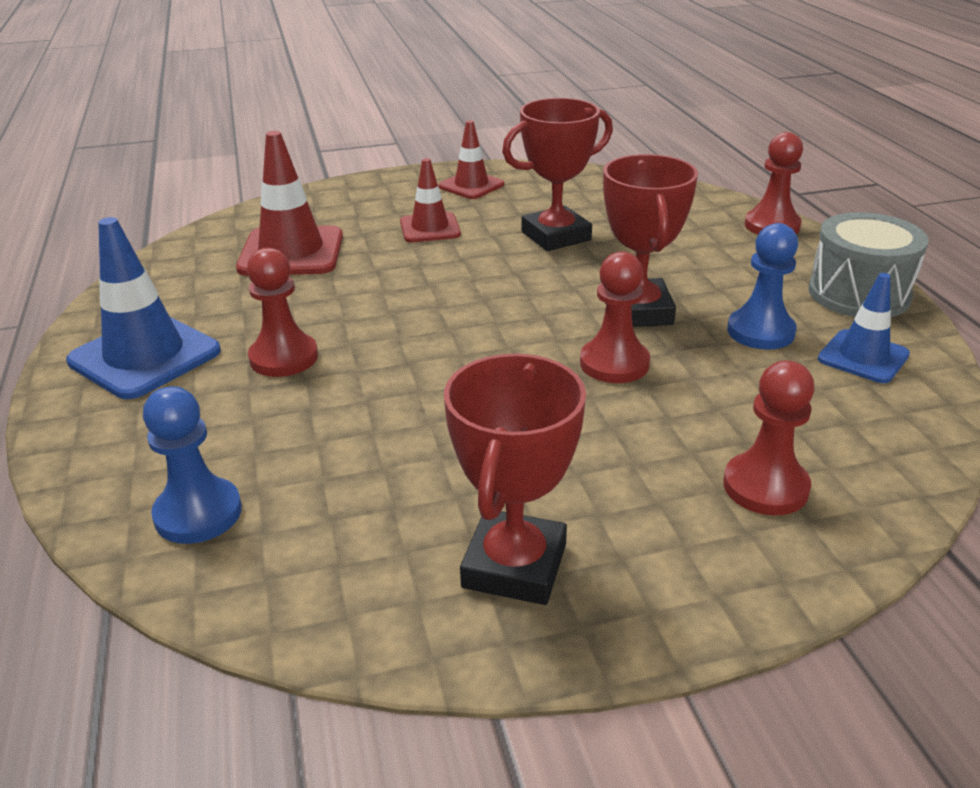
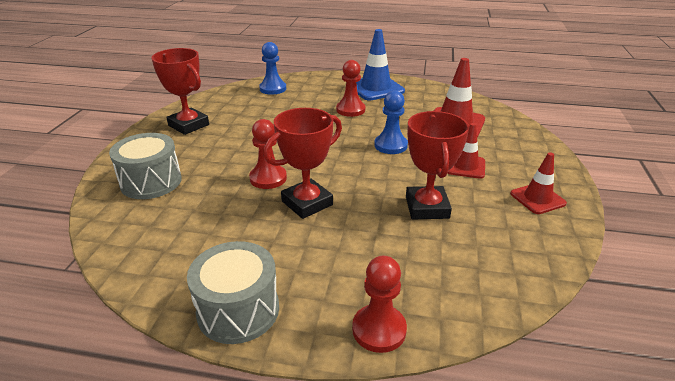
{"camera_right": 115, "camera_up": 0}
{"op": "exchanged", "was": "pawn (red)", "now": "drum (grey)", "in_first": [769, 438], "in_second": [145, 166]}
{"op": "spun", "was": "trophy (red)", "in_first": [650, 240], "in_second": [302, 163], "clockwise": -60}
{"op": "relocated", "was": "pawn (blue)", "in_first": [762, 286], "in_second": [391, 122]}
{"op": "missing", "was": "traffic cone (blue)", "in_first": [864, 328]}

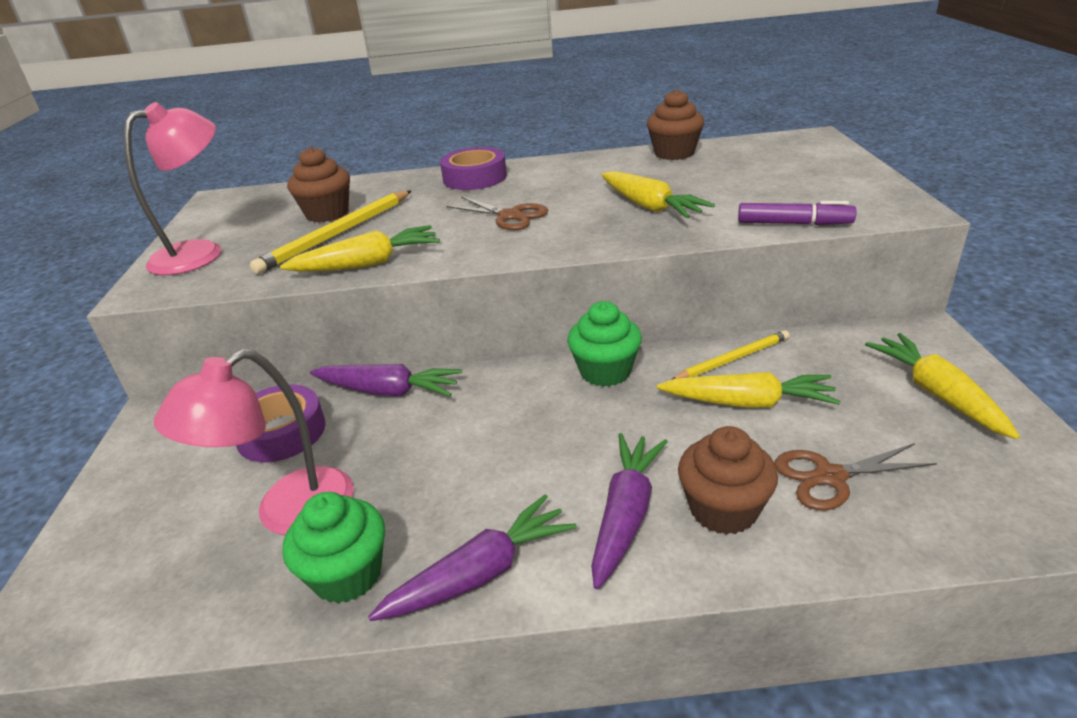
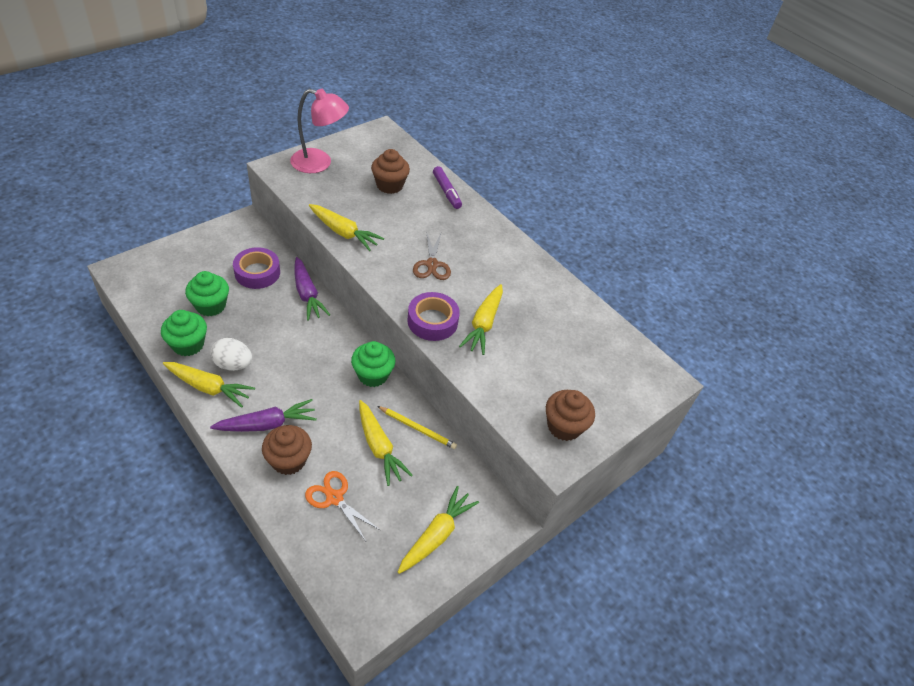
{"camera_right": 45, "camera_up": 15}
{"op": "colour", "was": "carrot (purple)", "now": "carrot (yellow)", "in_first": [472, 557], "in_second": [209, 385]}
{"op": "exchanged", "was": "lamp (pink)", "now": "cupcake (green)", "in_first": [254, 442], "in_second": [207, 293]}
{"op": "appeared", "now": "egg (white)", "in_second": [231, 354]}
{"op": "colour", "was": "scissors (brown)", "now": "scissors (orange)", "in_first": [856, 476], "in_second": [342, 506]}
{"op": "relocated", "was": "tape (purple)", "in_first": [473, 168], "in_second": [433, 316]}
{"op": "relocated", "was": "marker (purple)", "in_first": [797, 213], "in_second": [447, 187]}
{"op": "relocated", "was": "cupcake (brown)", "in_first": [675, 124], "in_second": [570, 415]}
{"op": "missing", "was": "pencil (yellow)", "in_first": [330, 232]}

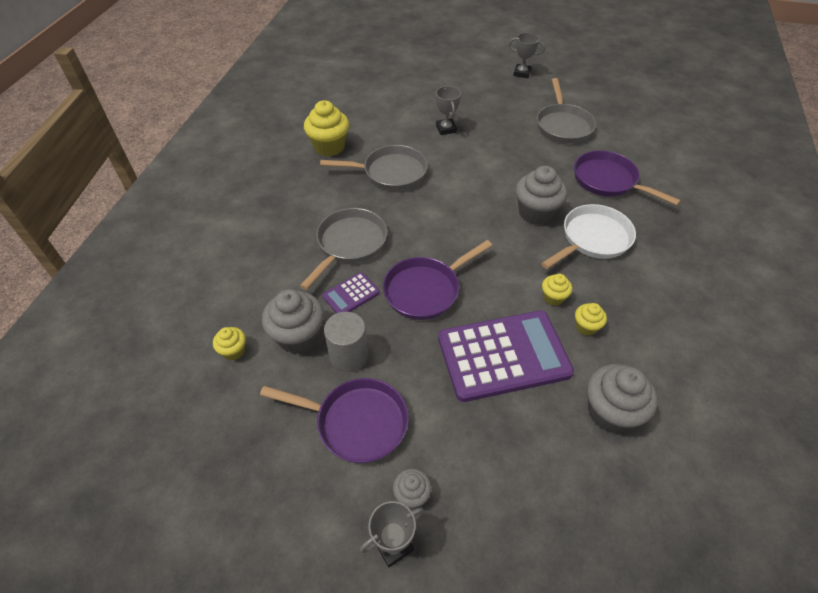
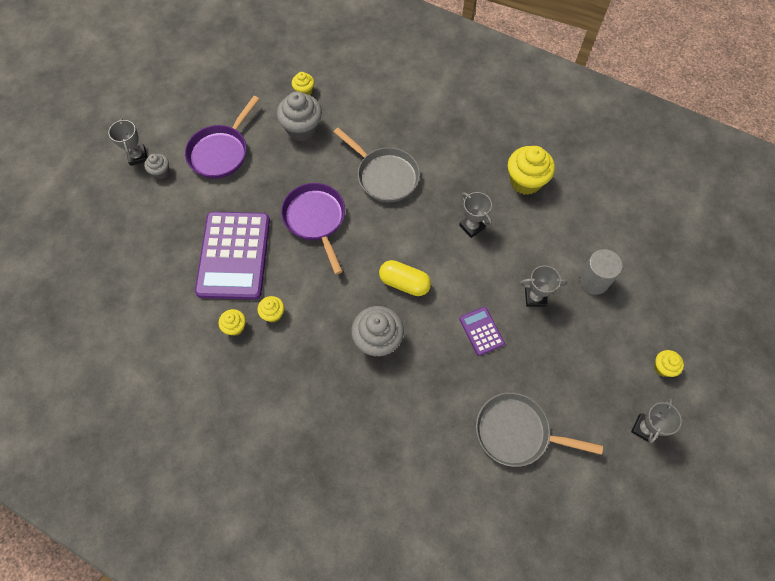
{"camera_right": 105, "camera_up": 15}
{"op": "appeared", "now": "capsule (yellow)", "in_second": [405, 278]}
{"op": "exchanged", "was": "pan (grey)", "now": "trophy (grey)", "in_first": [374, 167], "in_second": [475, 215]}
{"op": "relocated", "was": "calculator (purple)", "in_first": [351, 292], "in_second": [482, 331]}
{"op": "relocated", "was": "cylinder (grey)", "in_first": [346, 342], "in_second": [600, 272]}
{"op": "appeared", "now": "cupcake (yellow)", "in_second": [669, 363]}
{"op": "missing", "was": "pan (white)", "in_first": [588, 236]}
{"op": "missing", "was": "pan (purple)", "in_first": [627, 177]}
{"op": "missing", "was": "cupcake (grey)", "in_first": [622, 398]}

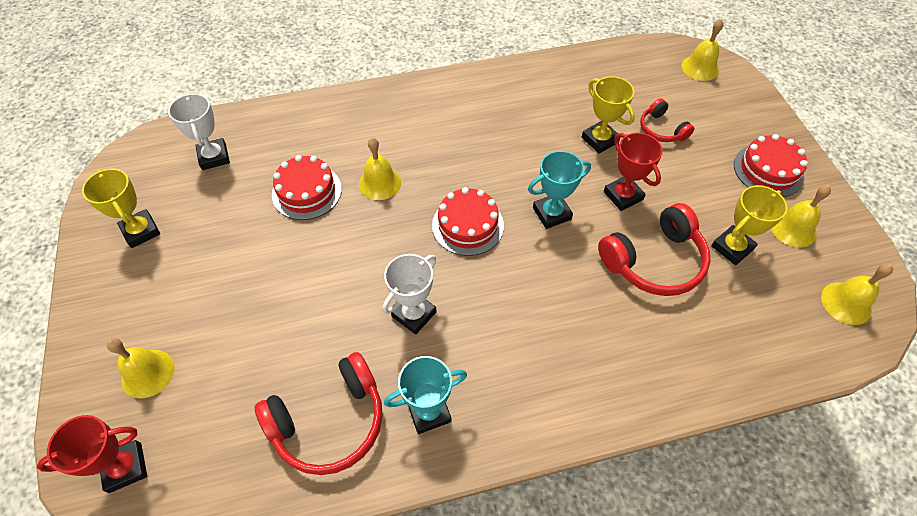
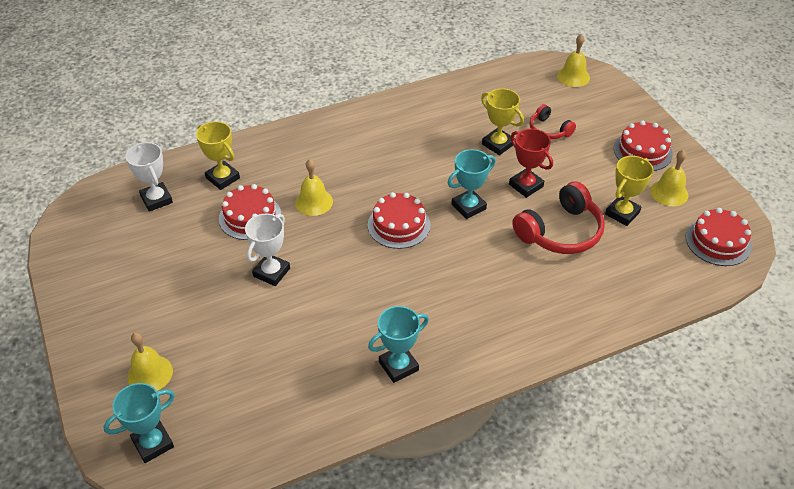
{"camera_right": -10, "camera_up": -10}
{"op": "colour", "was": "trophy (red)", "now": "trophy (turquoise)", "in_first": [92, 454], "in_second": [139, 423]}
{"op": "relocated", "was": "trophy (yellow)", "in_first": [121, 208], "in_second": [218, 155]}
{"op": "relocated", "was": "trophy (white)", "in_first": [409, 294], "in_second": [267, 250]}
{"op": "exchanged", "was": "bell (yellow)", "now": "cake (red)", "in_first": [857, 294], "in_second": [719, 237]}
{"op": "missing", "was": "headphones (red)", "in_first": [319, 413]}

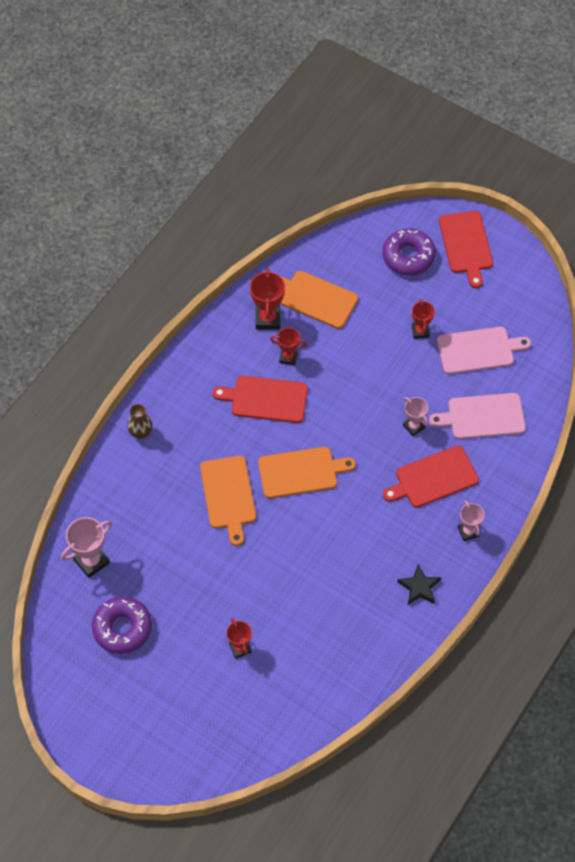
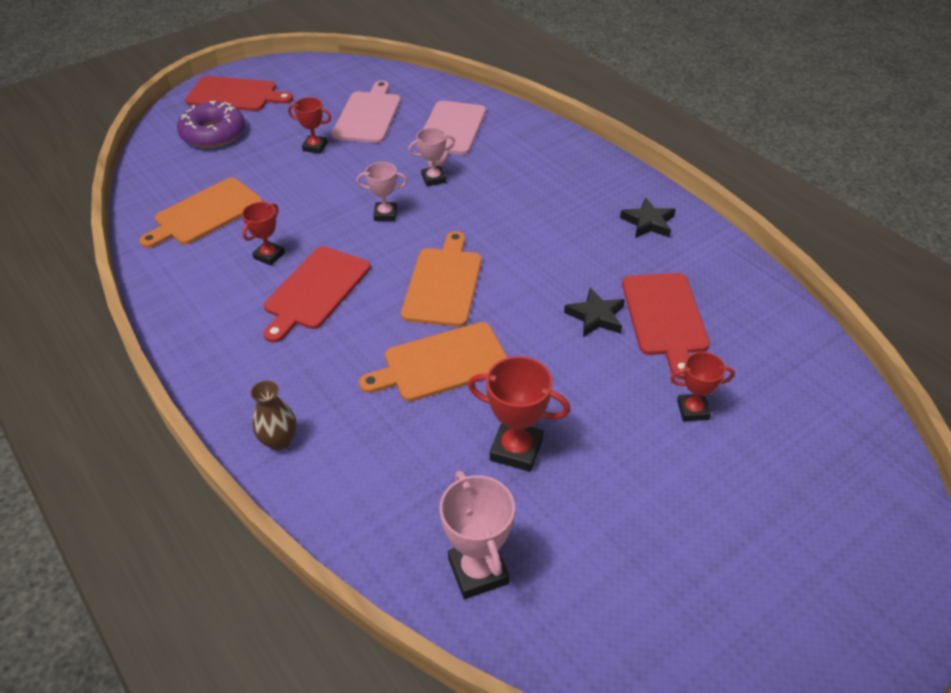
{"camera_right": -70, "camera_up": -15}
{"op": "relocated", "was": "trophy (pink)", "in_first": [471, 520], "in_second": [382, 191]}
{"op": "spun", "was": "cutting board (orange)", "in_first": [228, 501], "in_second": [433, 362], "clockwise": 150}
{"op": "relocated", "was": "trophy (red)", "in_first": [267, 298], "in_second": [519, 414]}
{"op": "appeared", "now": "star (black)", "in_second": [594, 312]}
{"op": "relocated", "was": "cutting board (red)", "in_first": [431, 476], "in_second": [666, 326]}
{"op": "missing", "was": "donut (purple)", "in_first": [122, 625]}

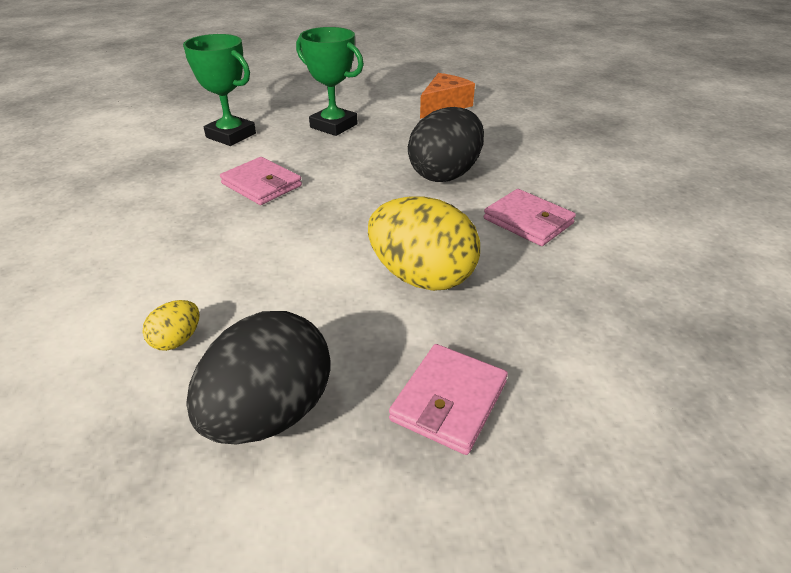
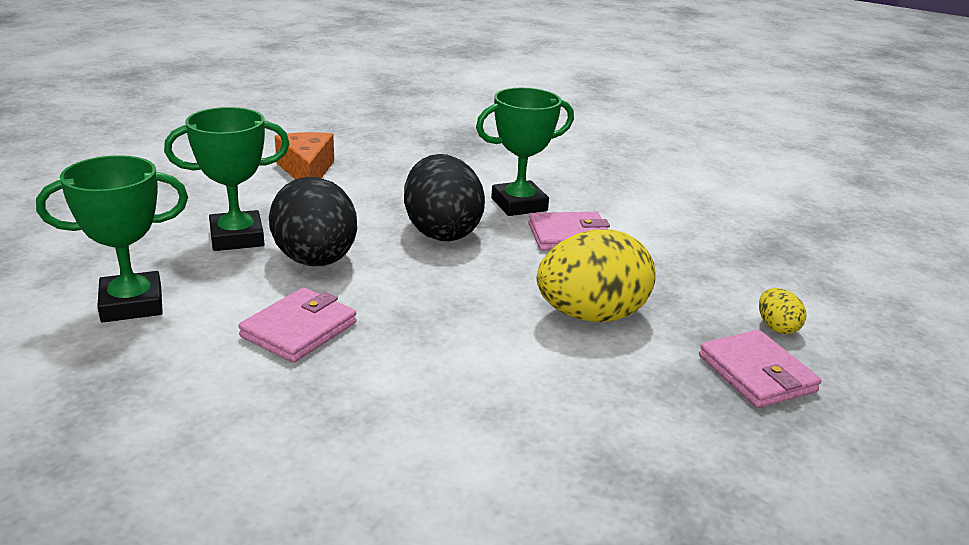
{"camera_right": -55, "camera_up": -10}
{"op": "spun", "was": "wallet (pink)", "in_first": [261, 181], "in_second": [297, 325], "clockwise": -45}
{"op": "relocated", "was": "egg (black)", "in_first": [258, 377], "in_second": [313, 221]}
{"op": "appeared", "now": "trophy (green)", "in_second": [525, 152]}
{"op": "relocated", "was": "egg (yellow)", "in_first": [171, 325], "in_second": [782, 311]}

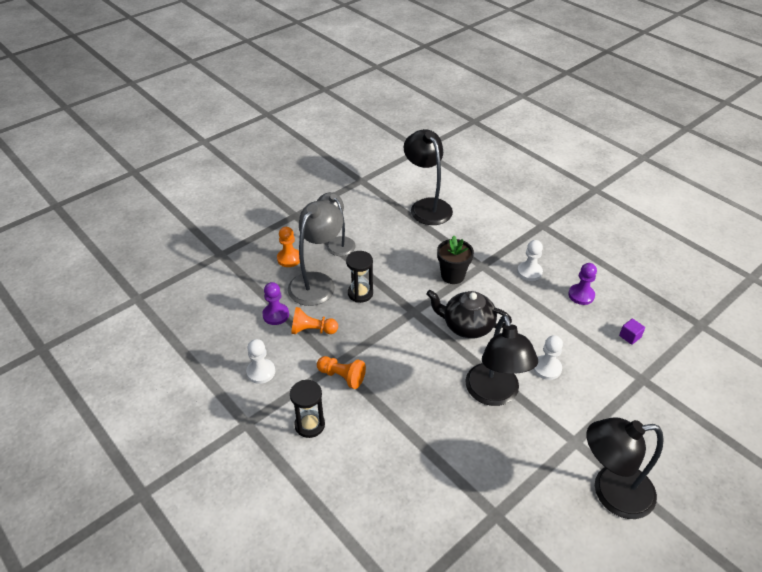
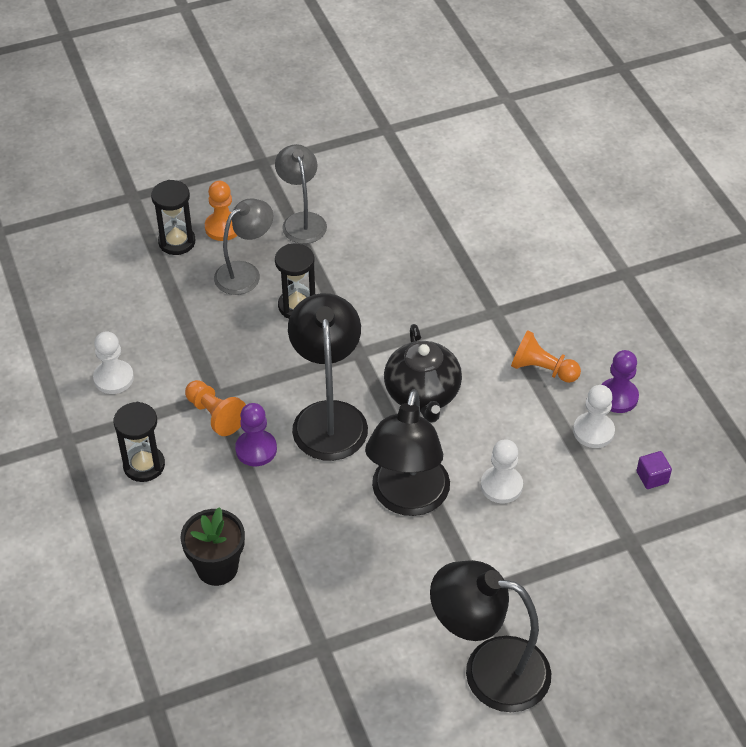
{"camera_right": 20, "camera_up": 5}
{"op": "appeared", "now": "hourglass (black)", "in_second": [173, 217]}
{"op": "relocated", "was": "flower pot (black)", "in_first": [455, 260], "in_second": [213, 546]}
{"op": "size", "was": "lamp (grey)", "in_first": [315, 253], "in_second": [243, 246], "ratio": 0.66}
{"op": "relocated", "was": "pawn (purple)", "in_first": [275, 303], "in_second": [256, 434]}
{"op": "relocated", "was": "lamp (black)", "in_first": [428, 177], "in_second": [328, 377]}
{"op": "spun", "was": "teapot (black)", "in_first": [469, 314], "in_second": [423, 373], "clockwise": -135}
{"op": "relocated", "was": "pawn (orange)", "in_first": [314, 320], "in_second": [546, 356]}
{"op": "relocated", "was": "pawn (white)", "in_first": [530, 260], "in_second": [594, 416]}

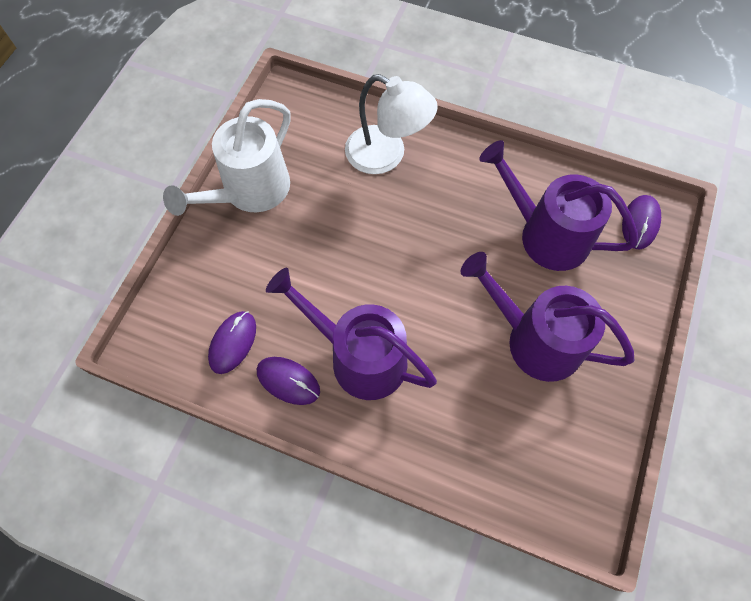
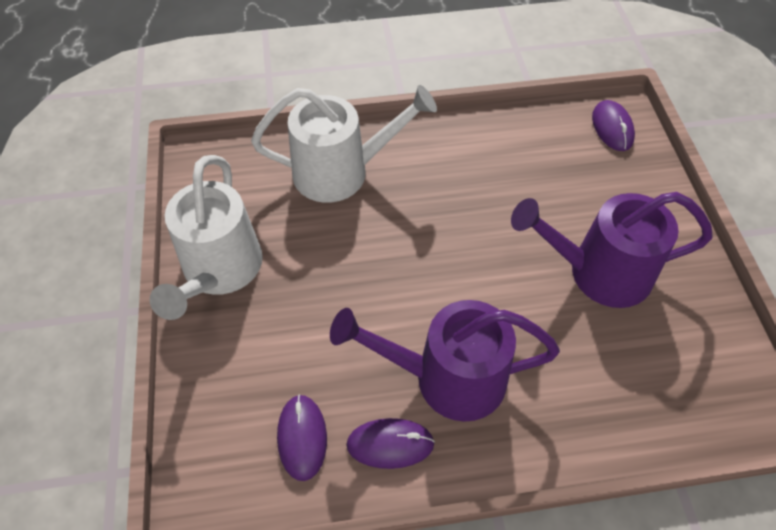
{"camera_right": -30, "camera_up": -10}
{"op": "exchanged", "was": "lamp (white)", "now": "watering can (white)", "in_first": [391, 124], "in_second": [344, 144]}
{"op": "missing", "was": "watering can (purple)", "in_first": [558, 205]}

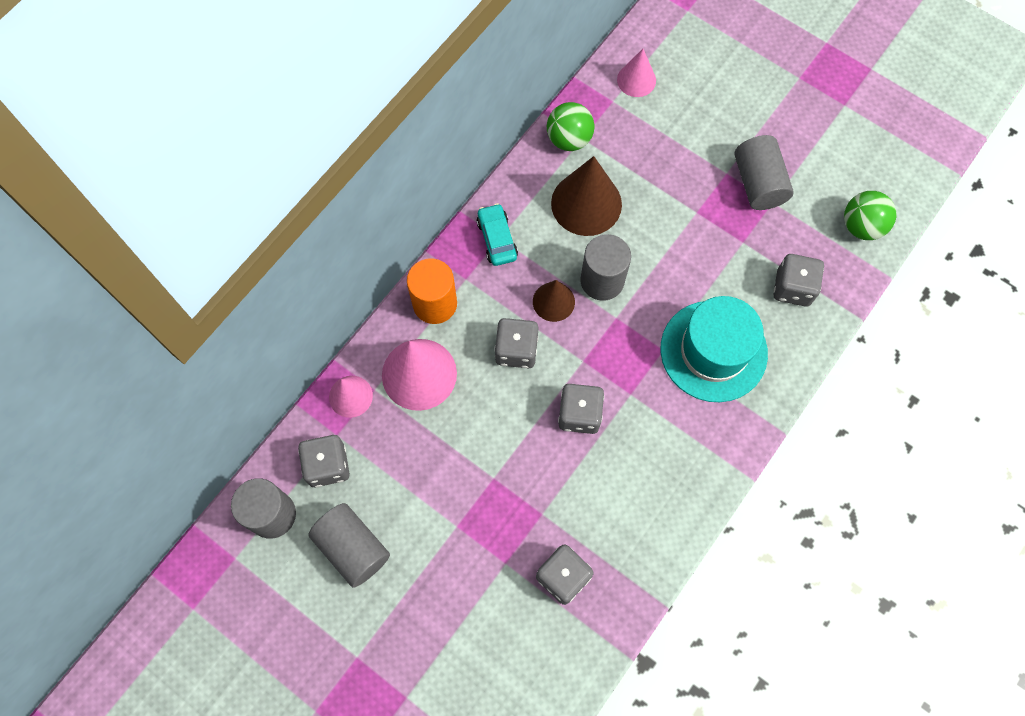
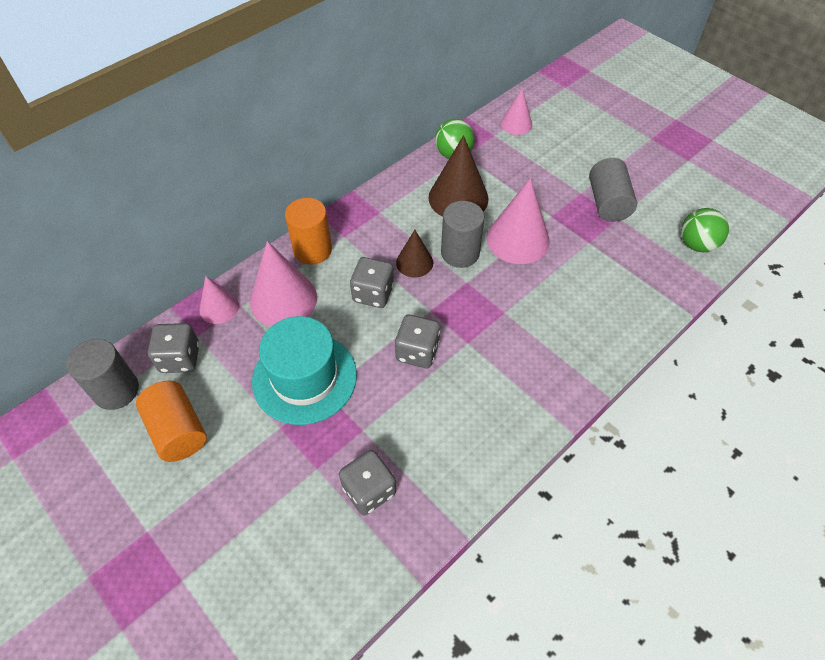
{"camera_right": 10, "camera_up": -15}
{"op": "colour", "was": "cylinder (grey)", "now": "cylinder (orange)", "in_first": [349, 545], "in_second": [171, 421]}
{"op": "relocated", "was": "hat (turquoise)", "in_first": [714, 349], "in_second": [304, 370]}
{"op": "appeared", "now": "cone (pink)", "in_second": [518, 221]}
{"op": "missing", "was": "car (turquoise)", "in_first": [497, 234]}
{"op": "missing", "was": "dice (grey)", "in_first": [799, 280]}

